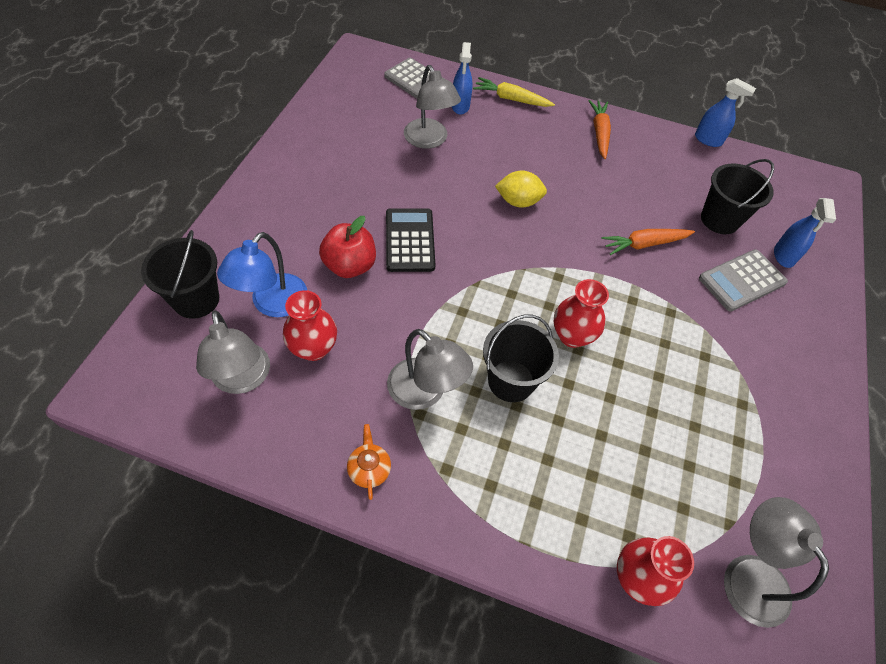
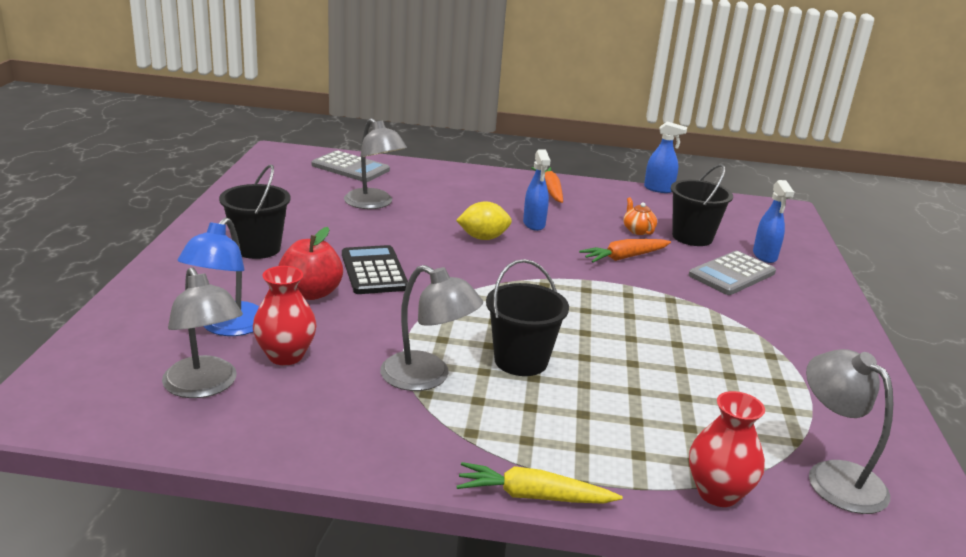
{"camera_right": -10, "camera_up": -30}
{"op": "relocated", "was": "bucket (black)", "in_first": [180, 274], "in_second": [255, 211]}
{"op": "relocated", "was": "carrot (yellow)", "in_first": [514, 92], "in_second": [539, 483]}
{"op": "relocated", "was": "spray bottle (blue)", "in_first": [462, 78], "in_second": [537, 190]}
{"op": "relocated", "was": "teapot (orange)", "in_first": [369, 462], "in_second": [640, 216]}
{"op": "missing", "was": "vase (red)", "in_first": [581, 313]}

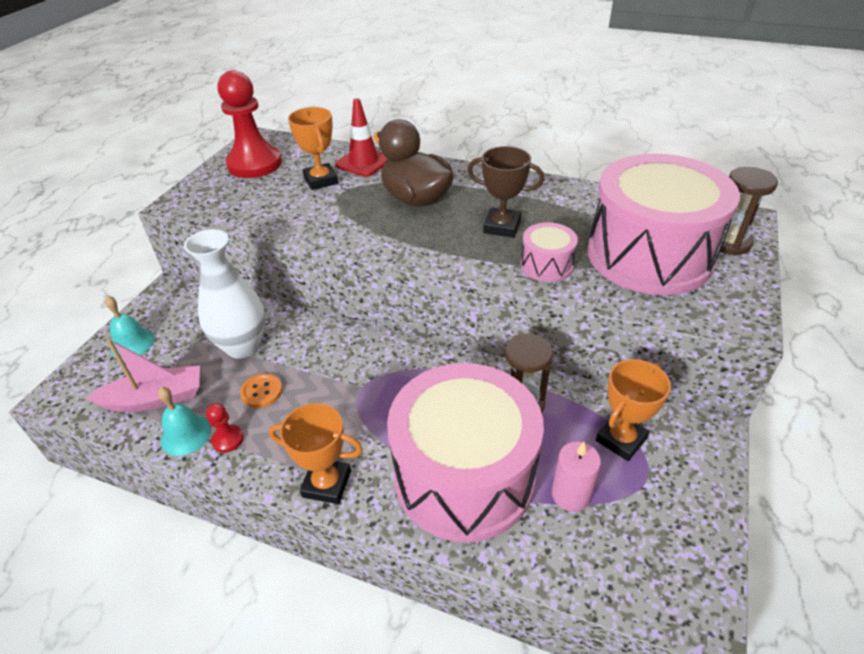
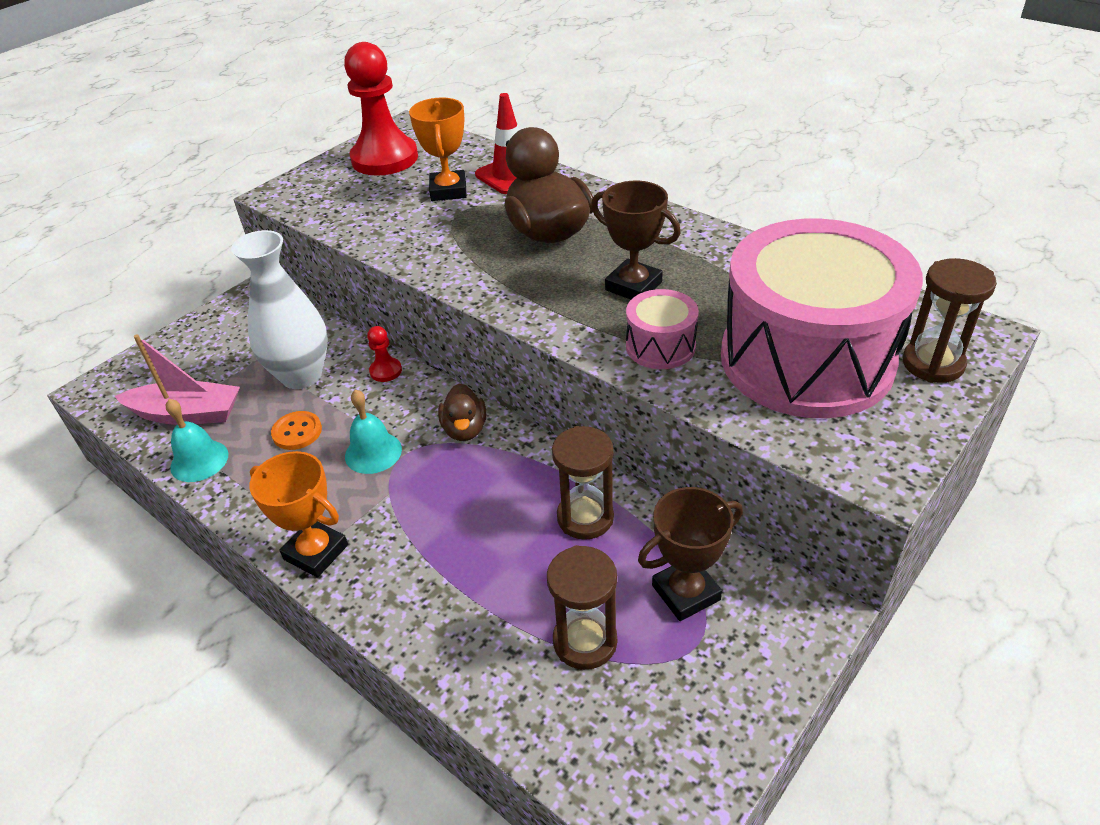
{"camera_right": 20, "camera_up": 0}
{"op": "relocated", "was": "bell (turquoise)", "in_first": [130, 327], "in_second": [373, 431]}
{"op": "relocated", "was": "pawn (red)", "in_first": [225, 428], "in_second": [384, 354]}
{"op": "appeared", "now": "duck (brown)", "in_second": [462, 412]}
{"op": "exchanged", "was": "candle (pink)", "now": "hourglass (brown)", "in_first": [576, 477], "in_second": [582, 607]}
{"op": "colour", "was": "trophy (orange)", "now": "trophy (brown)", "in_first": [633, 410], "in_second": [690, 554]}
{"op": "missing", "was": "drum (pink)", "in_first": [465, 452]}

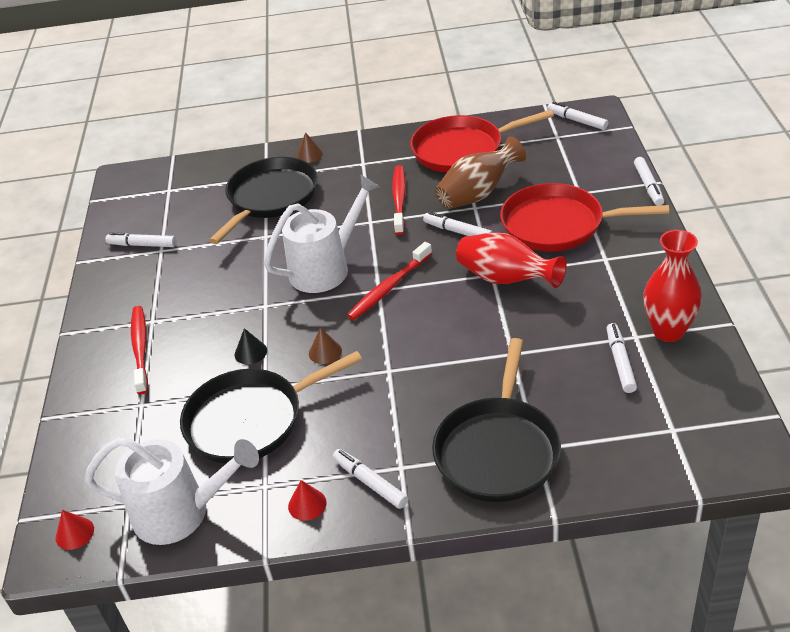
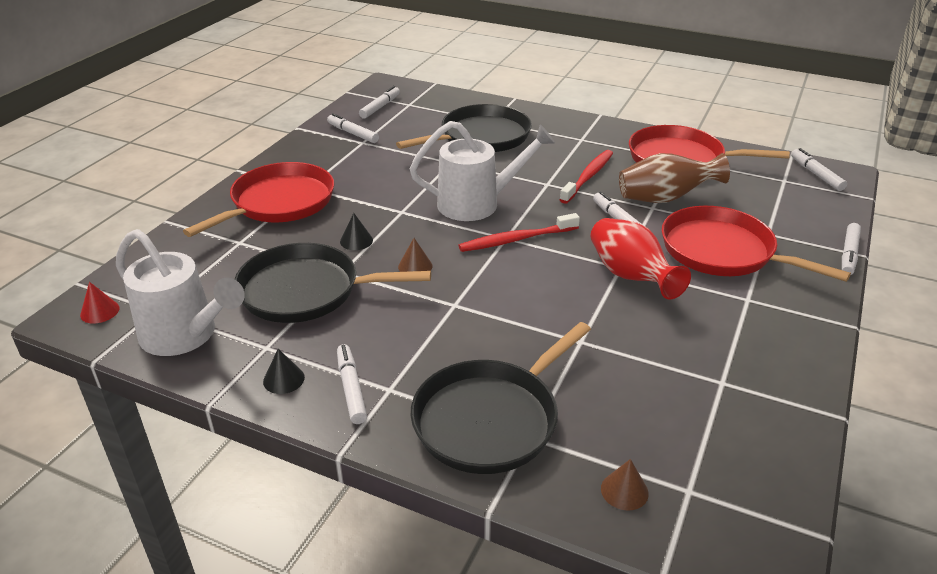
{"camera_right": 25, "camera_up": -5}
{"op": "exchanged", "was": "toothbrush (red)", "now": "pan (red)", "in_first": [139, 350], "in_second": [258, 199]}
{"op": "colour", "was": "cone (red)", "now": "cone (black)", "in_first": [307, 500], "in_second": [284, 371]}
{"op": "relocated", "was": "marker (white)", "in_first": [622, 358], "in_second": [379, 102]}
{"op": "relocated", "was": "cone (brown)", "in_first": [310, 147], "in_second": [625, 484]}
{"op": "missing", "was": "vase (red)", "in_first": [672, 286]}

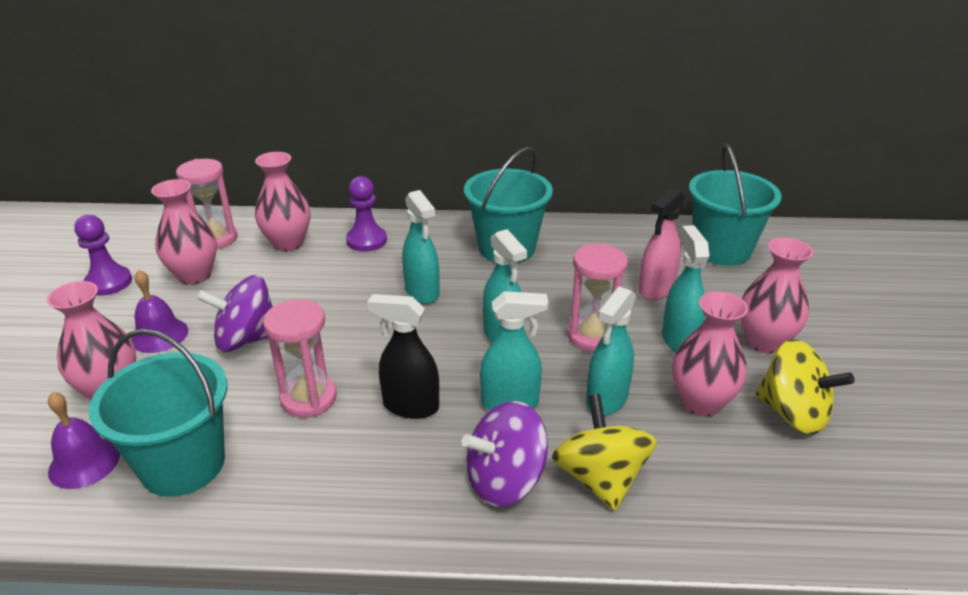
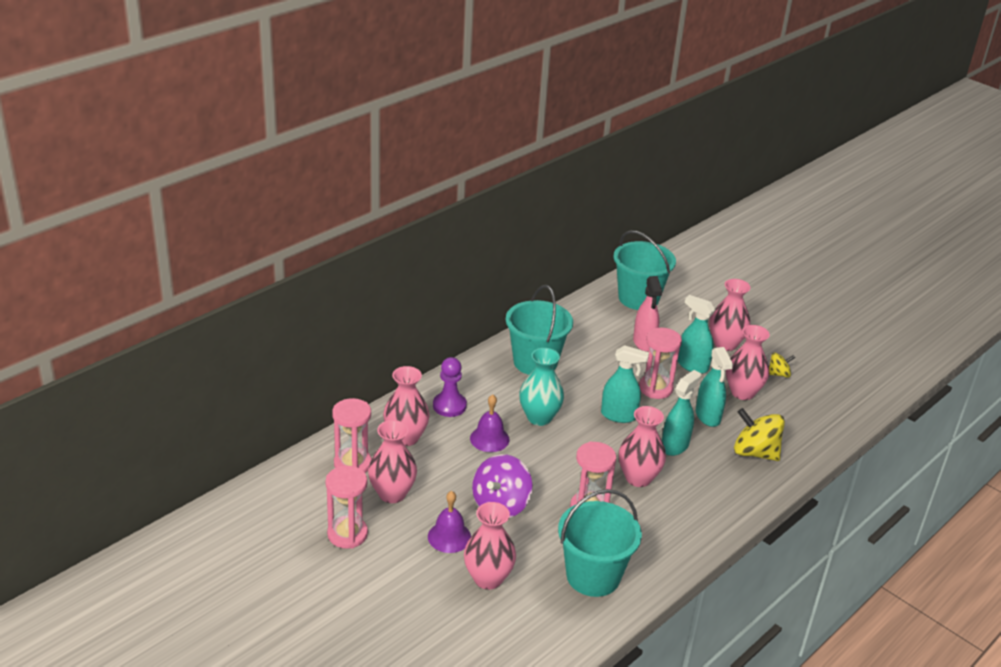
{"camera_right": -50, "camera_up": 0}
{"op": "exchanged", "was": "pawn (purple)", "now": "hourglass (pink)", "in_first": [103, 255], "in_second": [346, 507]}
{"op": "relocated", "was": "bell (purple)", "in_first": [84, 440], "in_second": [489, 423]}
{"op": "exchanged", "was": "spray bottle (turquoise)", "now": "vase (turquoise)", "in_first": [421, 247], "in_second": [541, 387]}
{"op": "exchanged", "was": "spray bottle (black)", "now": "vase (pink)", "in_first": [403, 356], "in_second": [642, 446]}
{"op": "size", "was": "spinning top (yellow)", "in_first": [804, 387], "in_second": [782, 365], "ratio": 0.54}
{"op": "missing", "was": "spinning top (purple)", "in_first": [505, 454]}

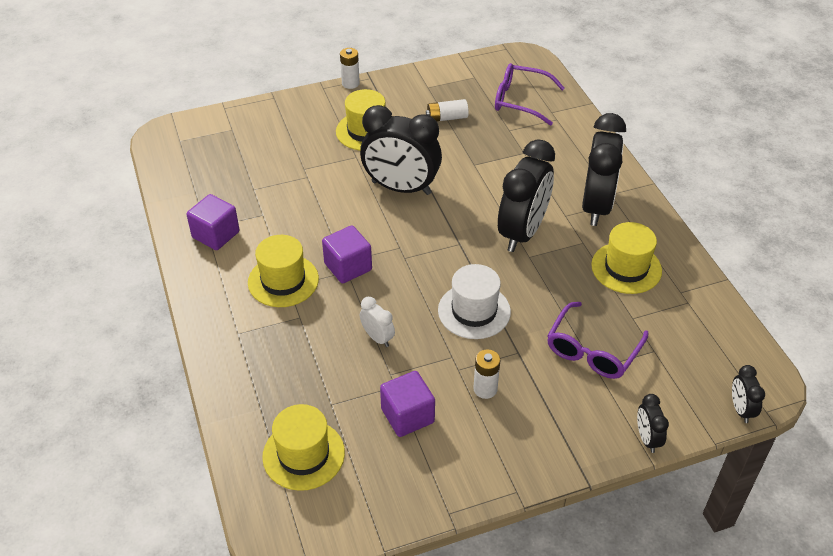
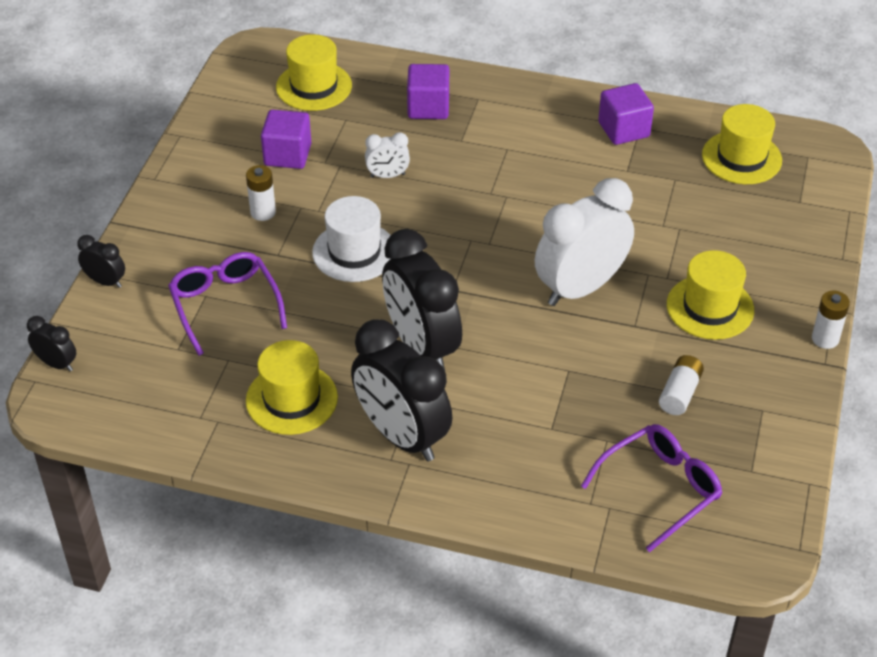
{"camera_right": 125, "camera_up": 0}
{"op": "relocated", "was": "cube (purple)", "in_first": [347, 254], "in_second": [428, 91]}
{"op": "colour", "was": "clock (black)", "now": "clock (white)", "in_first": [401, 150], "in_second": [584, 242]}
{"op": "relocated", "was": "hat (yellow)", "in_first": [283, 271], "in_second": [742, 144]}

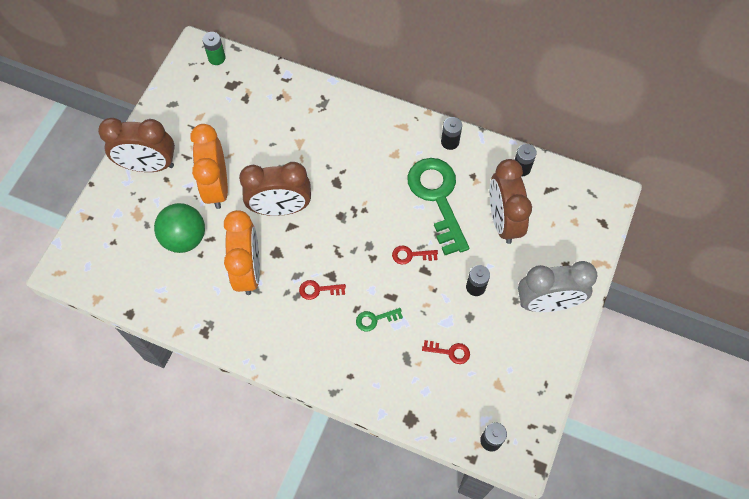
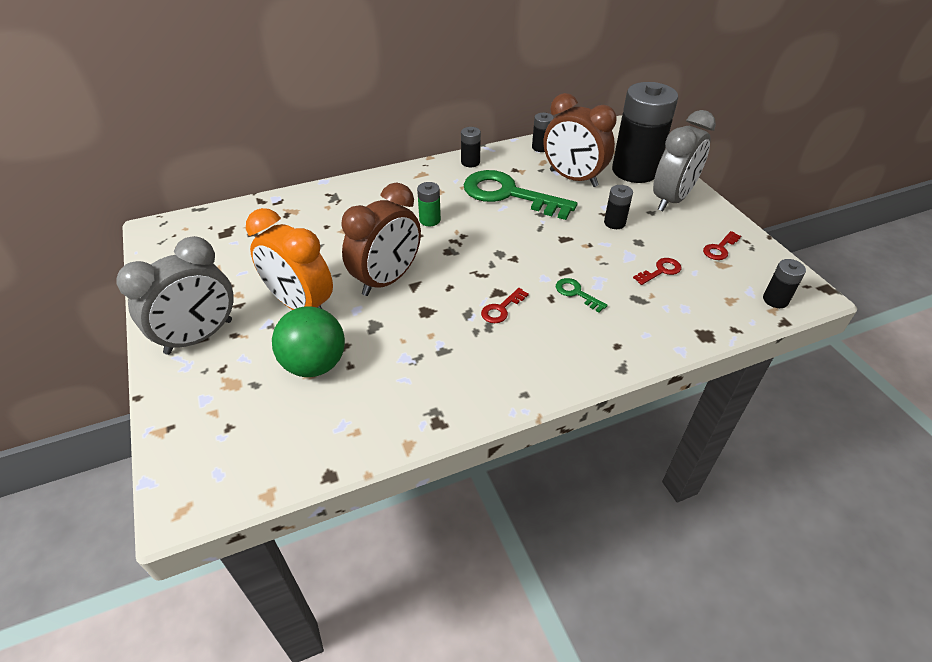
{"camera_right": -45, "camera_up": -20}
{"op": "colour", "was": "clock (brown)", "now": "clock (grey)", "in_first": [136, 145], "in_second": [174, 295]}
{"op": "relocated", "was": "battery (green)", "in_first": [214, 48], "in_second": [429, 204]}
{"op": "spun", "was": "key (green)", "in_first": [379, 320], "in_second": [582, 295], "clockwise": 105}
{"op": "appeared", "now": "battery (black)", "in_second": [645, 132]}
{"op": "relocated", "was": "key (red)", "in_first": [415, 255], "in_second": [722, 245]}
{"op": "missing", "was": "clock (orange)", "in_first": [242, 252]}

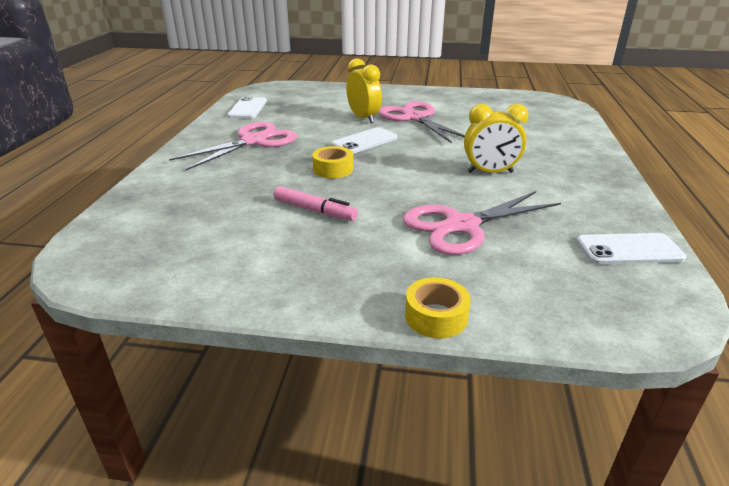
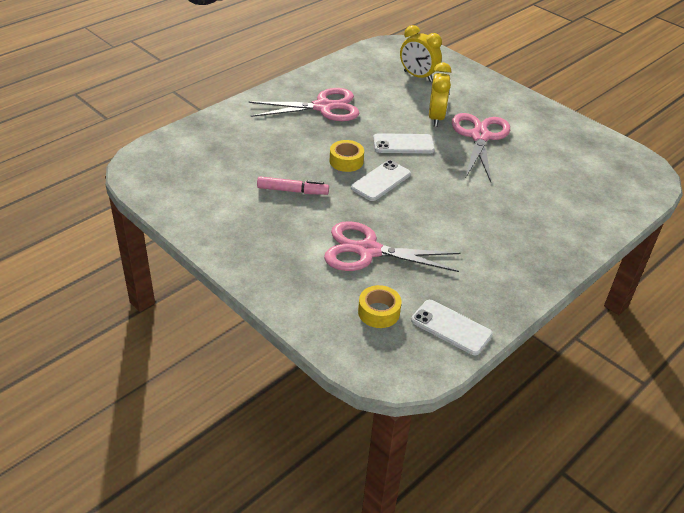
{"camera_right": 35, "camera_up": 10}
{"op": "spun", "was": "marker (pink)", "in_first": [316, 203], "in_second": [293, 185], "clockwise": -60}
{"op": "relocated", "was": "phone (white)", "in_first": [247, 107], "in_second": [381, 180]}
{"op": "relocated", "was": "tape (yellow)", "in_first": [438, 307], "in_second": [379, 306]}
{"op": "relocated", "was": "clock (yellow)", "in_first": [496, 138], "in_second": [421, 53]}

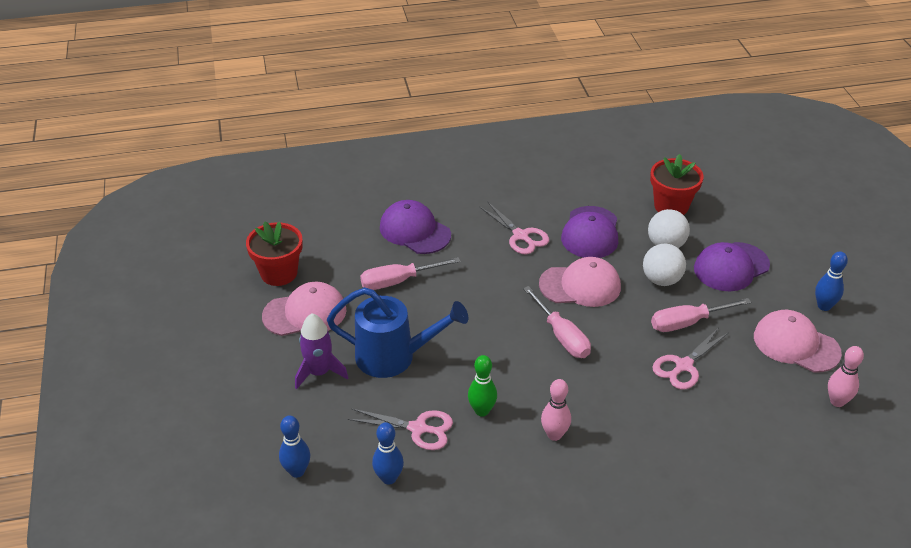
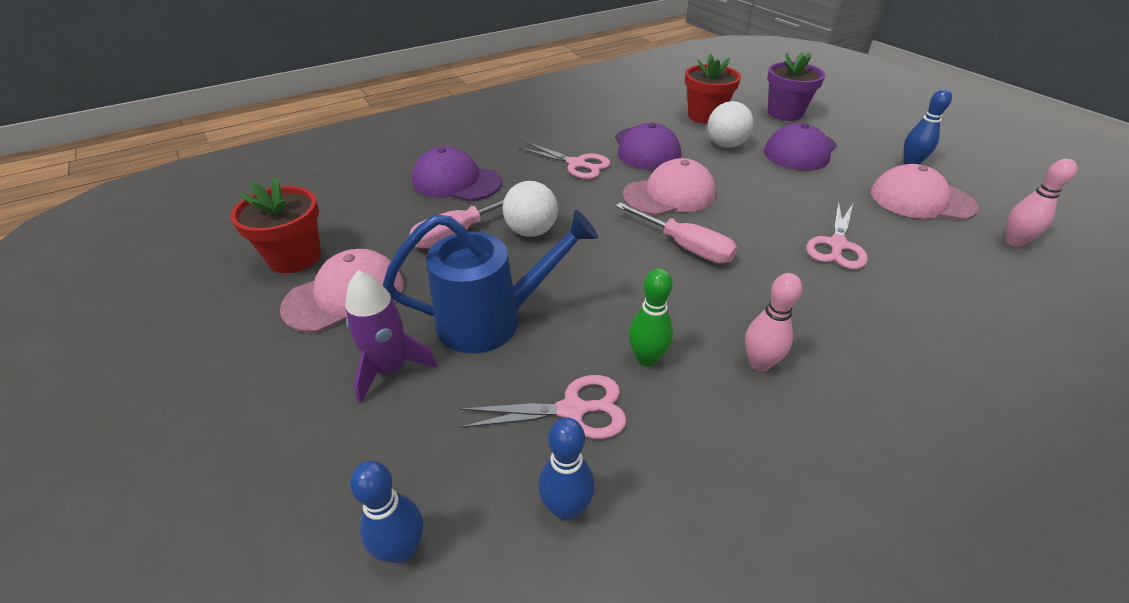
{"camera_right": -20, "camera_up": 0}
{"op": "relocated", "was": "ball (white)", "in_first": [664, 265], "in_second": [530, 209]}
{"op": "appeared", "now": "flower pot (purple)", "in_second": [796, 86]}
{"op": "missing", "was": "screwdriver (pink)", "in_first": [701, 315]}

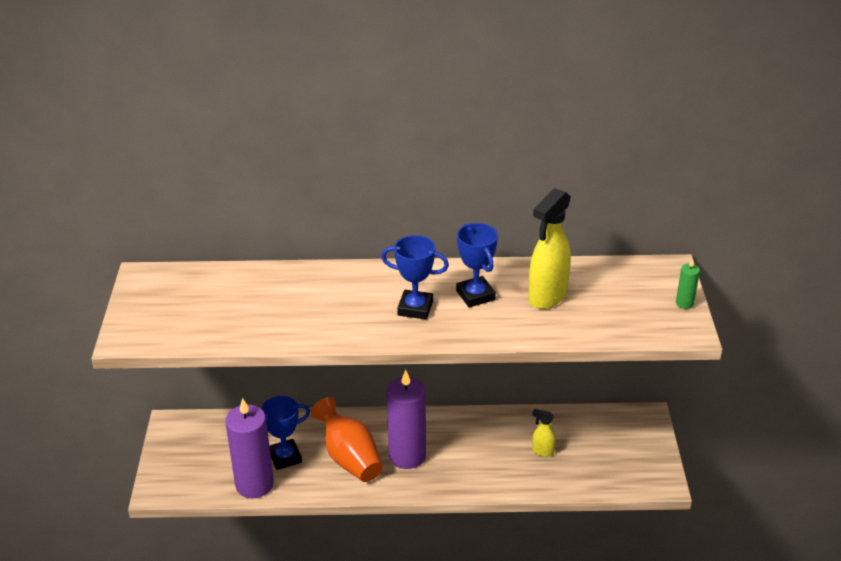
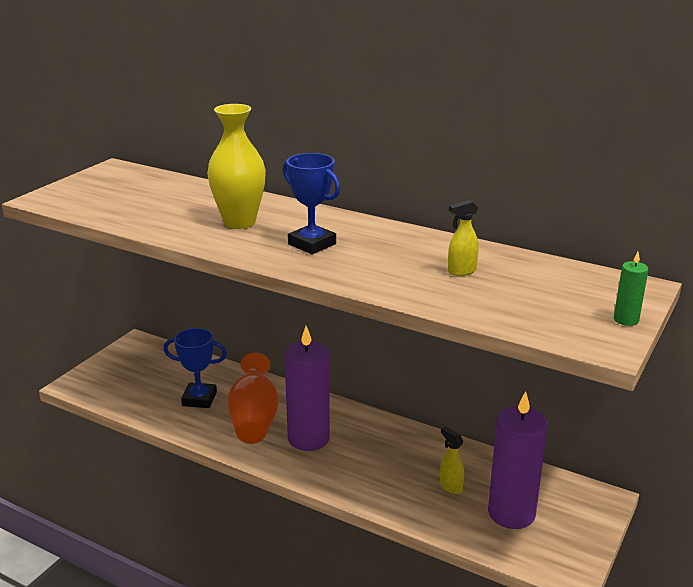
{"camera_right": 30, "camera_up": -10}
{"op": "appeared", "now": "vase (yellow)", "in_second": [236, 166]}
{"op": "size", "was": "spray bottle (yellow)", "in_first": [549, 248], "in_second": [463, 238], "ratio": 0.49}
{"op": "relocated", "was": "candle (purple)", "in_first": [249, 448], "in_second": [518, 460]}
{"op": "missing", "was": "trophy (blue)", "in_first": [477, 265]}

